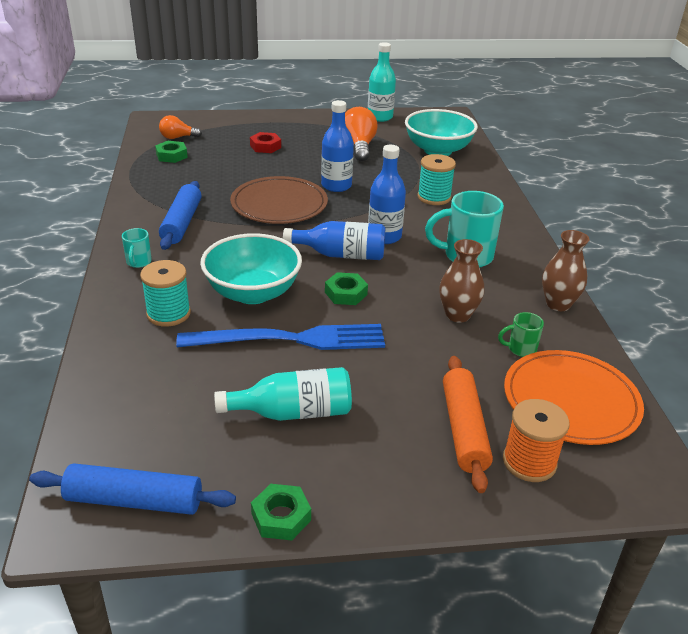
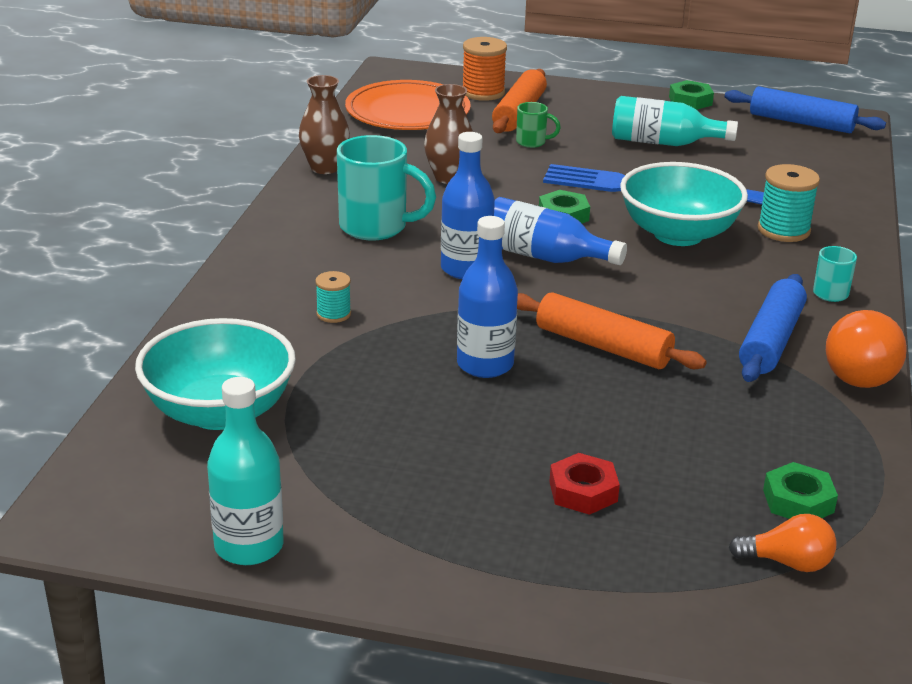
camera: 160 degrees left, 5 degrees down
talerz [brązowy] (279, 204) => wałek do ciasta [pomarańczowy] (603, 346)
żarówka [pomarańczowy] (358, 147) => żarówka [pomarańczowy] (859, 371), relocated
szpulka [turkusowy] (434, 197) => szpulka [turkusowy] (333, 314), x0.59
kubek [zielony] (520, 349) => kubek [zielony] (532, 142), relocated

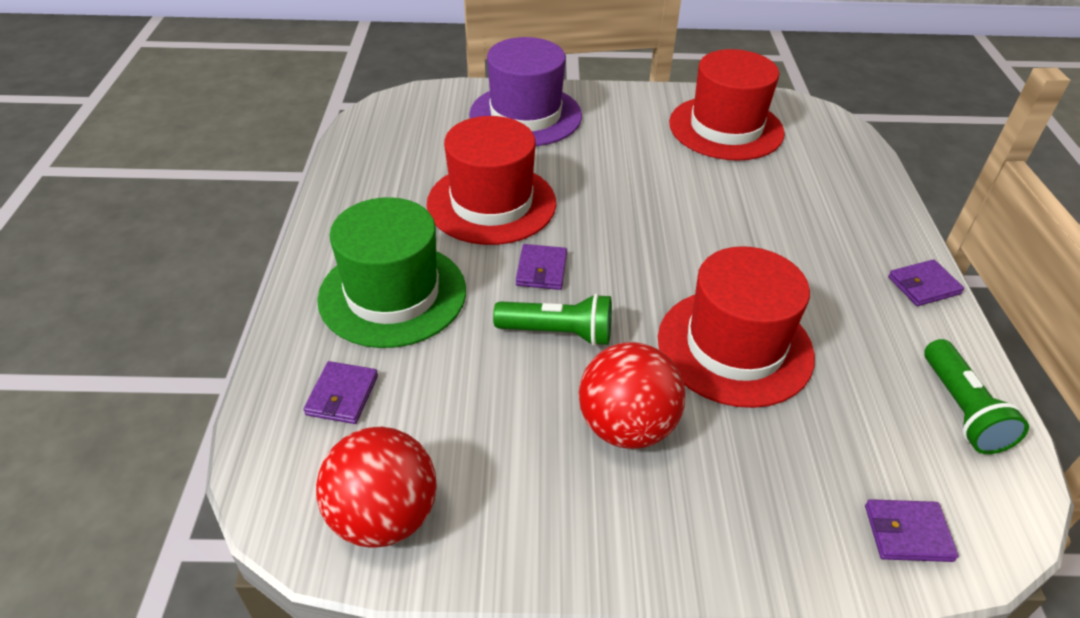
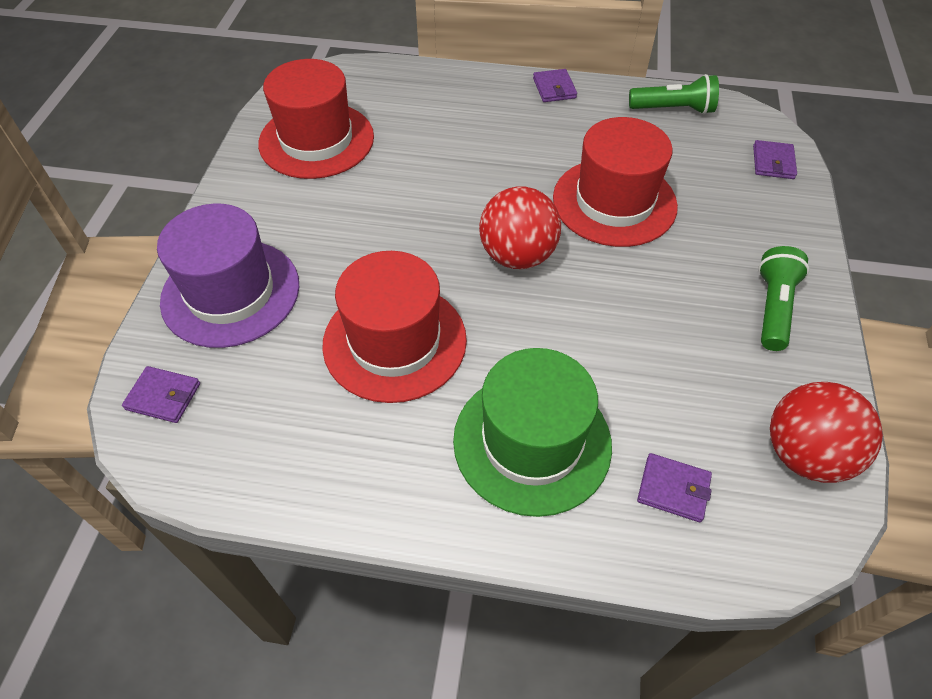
camera: 80 degrees left, 10 degrees up
latarka [zielony] (558, 333) => latarka [zielony] (773, 308), relocated
portfel [fioletowy] (541, 270) => portfel [fioletowy] (163, 396), relocated
piłka [czerwony] (626, 426) => piłka [czerwony] (517, 256), relocated

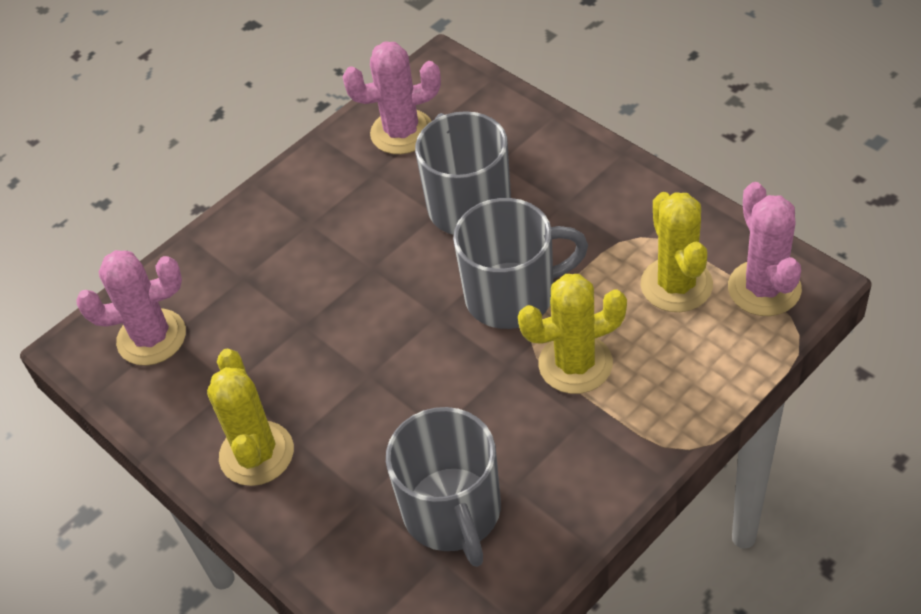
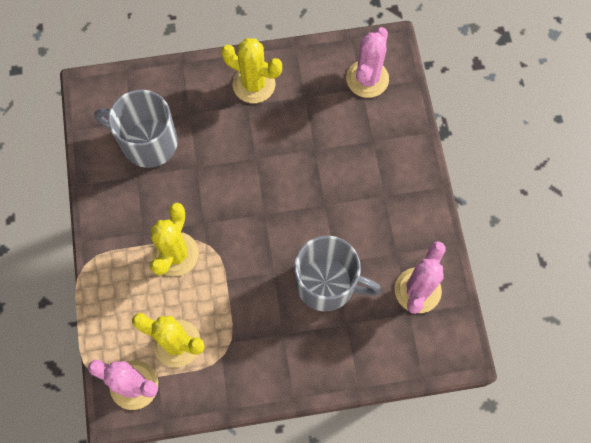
camera: 120 degrees right, 20 degrees up
kubek [szary] (512, 295) => nothing

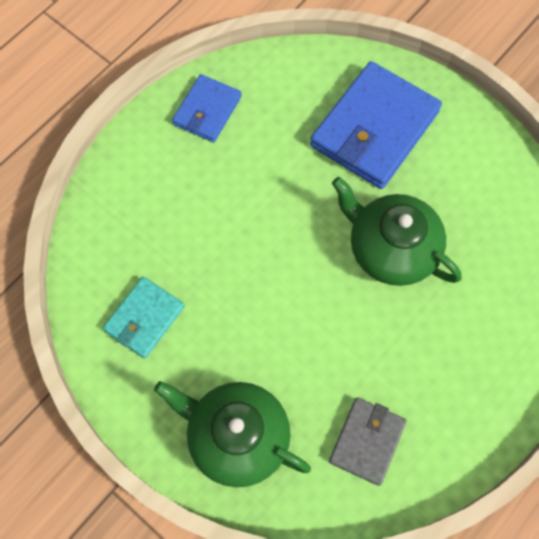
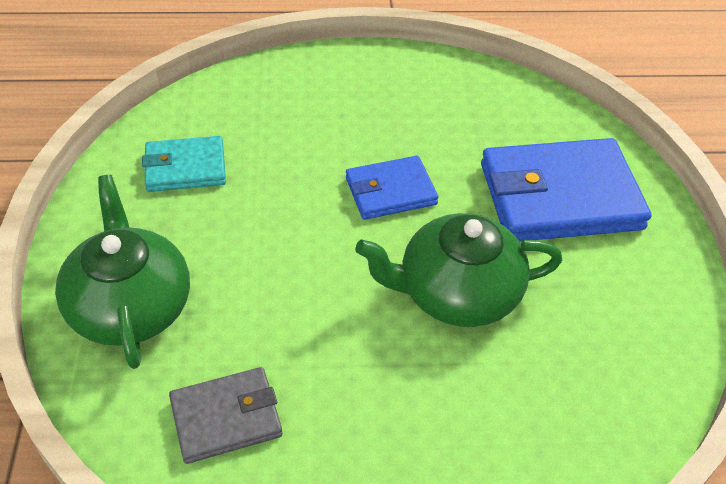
camera: 45 degrees right, 20 degrees down
portfel [niebieski] (207, 110) => portfel [niebieski] (390, 191), relocated
imbryk [zielony] (391, 249) => imbryk [zielony] (457, 293), 90 degrees counterclockwise

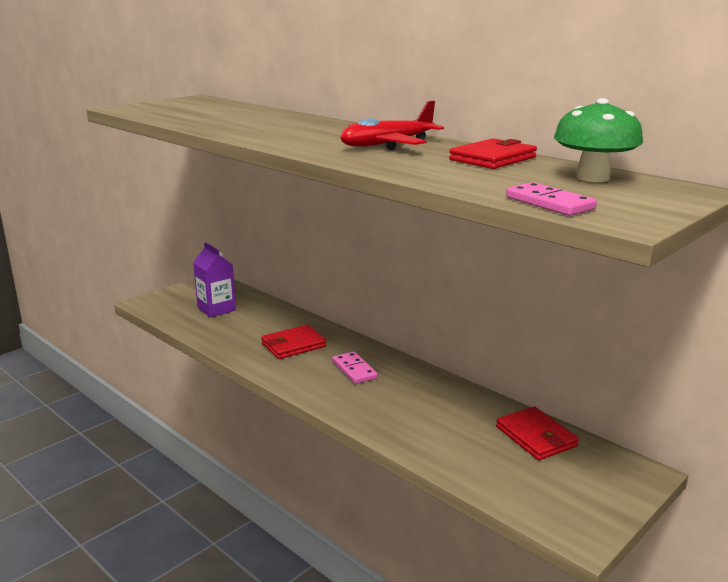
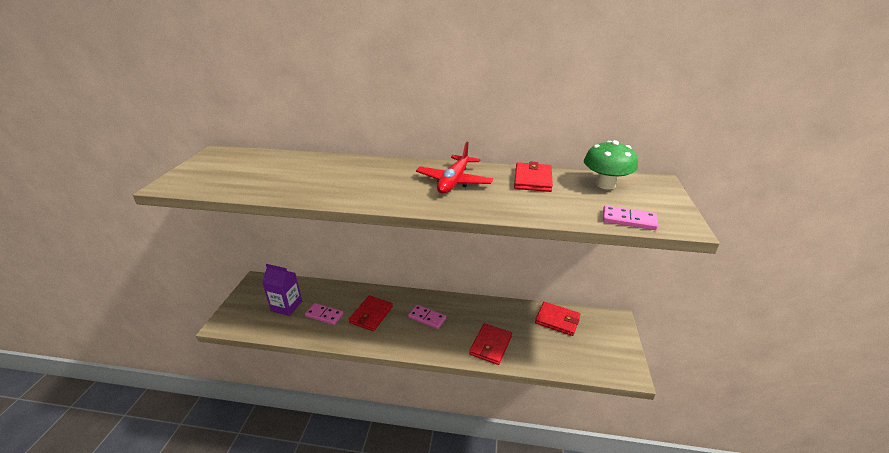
camera: 35 degrees left, 10 degrees up
nothing => kostka domina [różowy] (324, 315)
nothing => portfel [czerwony] (490, 345)

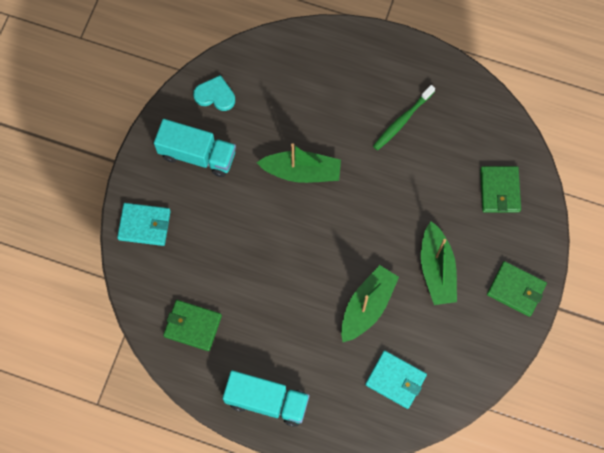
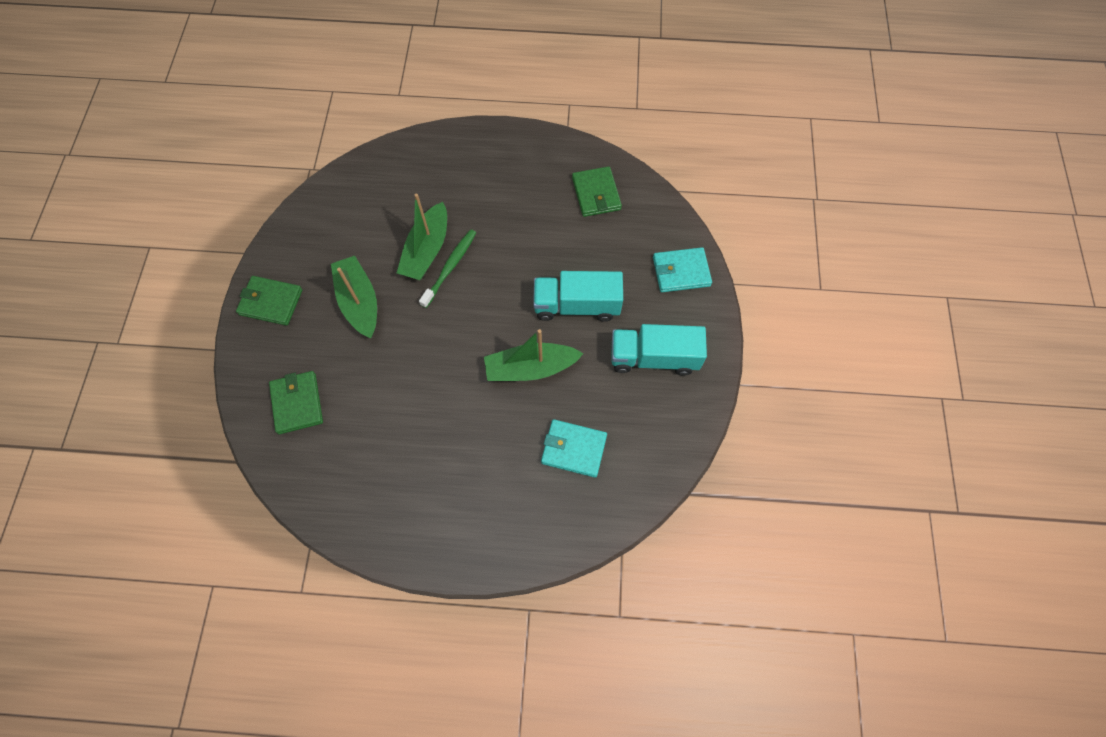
camera: 165 degrees right, 5 degrees down
portfel [zielony] (193, 326) => portfel [zielony] (596, 194), 75 degrees clockwise
serce [turkusowy] (215, 95) => nothing
ciężarówka [turkusowy] (267, 401) => ciężarówka [turkusowy] (576, 305), relocated
portfel [turkusowy] (395, 380) => portfel [turkusowy] (574, 449), relocated
szczoteczka do zębów [zielony] (402, 121) => szczoteczka do zębów [zielony] (450, 267), relocated

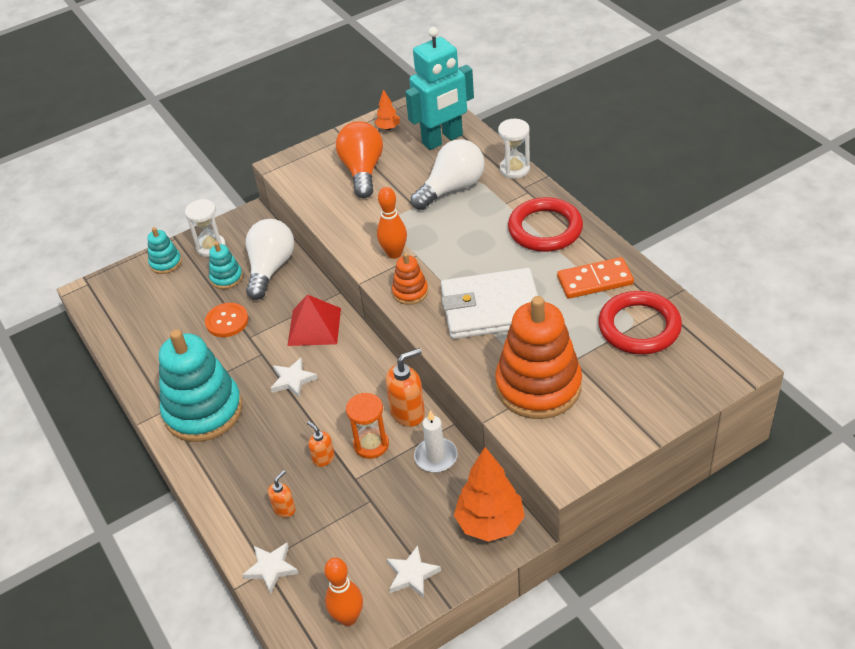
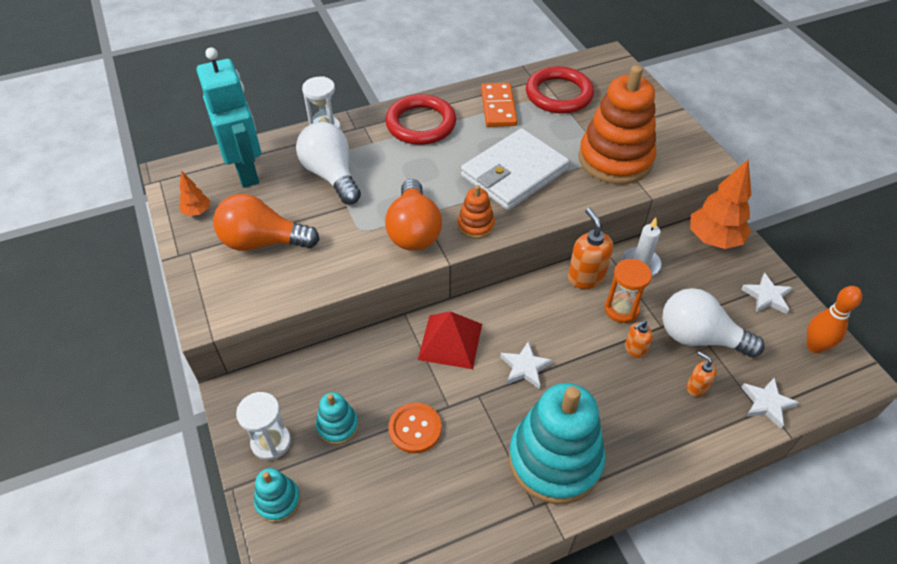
camera: 85 degrees left, 5 degrees up
żarówka [biały] (270, 268) => żarówka [biały] (699, 337), relocated
kręgiel [pomarańczowy] (394, 253) => żarówka [pomarańczowy] (414, 230)
portfel [biały] (491, 308) => portfel [biały] (514, 173), 45 degrees clockwise

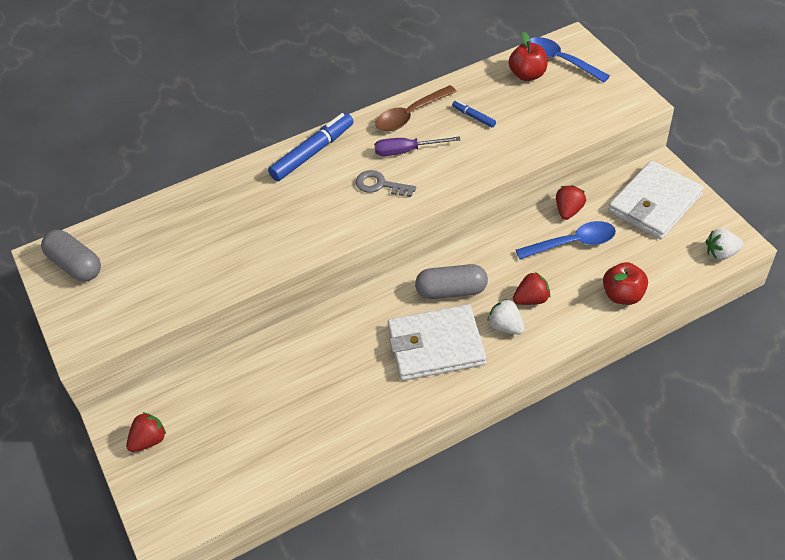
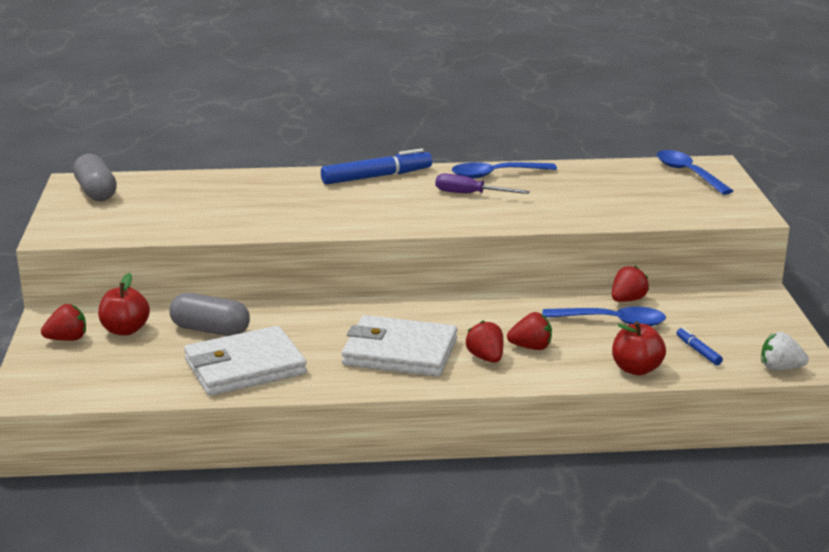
camera: 20 degrees right, 25 degrees down
klucz [szary] (380, 185) => nothing
łyżka [brązowy] (410, 115) => łyżka [niebieski] (496, 175)
kapsułka [szary] (451, 291) => kapsułka [szary] (210, 330), relocated
flamaster [niebieski] (473, 117) => flamaster [niebieski] (698, 351), relocated
truskawka [biały] (505, 326) => truskawka [czerwony] (486, 358)
jabłko [czerwony] (527, 75) => jabłko [czerwony] (125, 330), relocated
portfel [biały] (654, 203) => portfel [biały] (245, 367), relocated

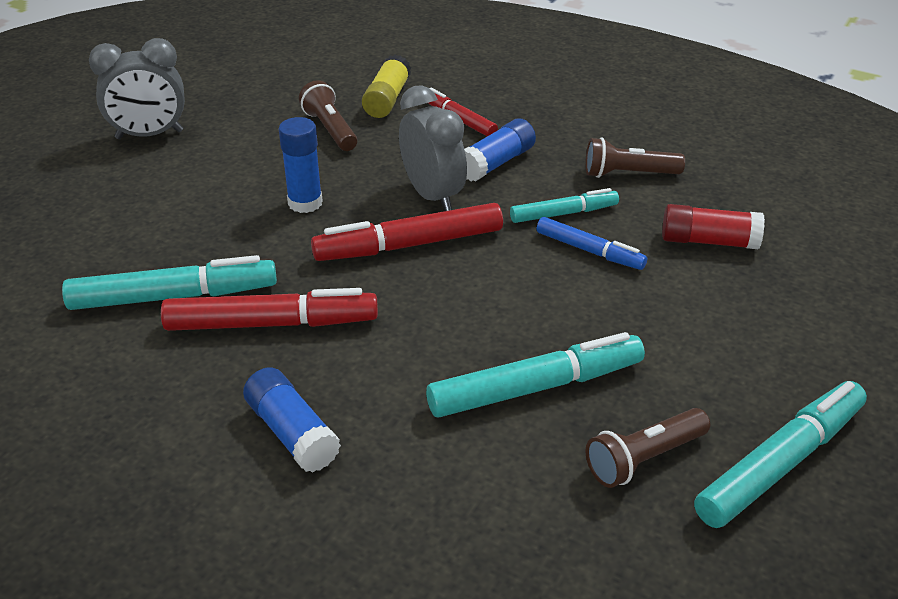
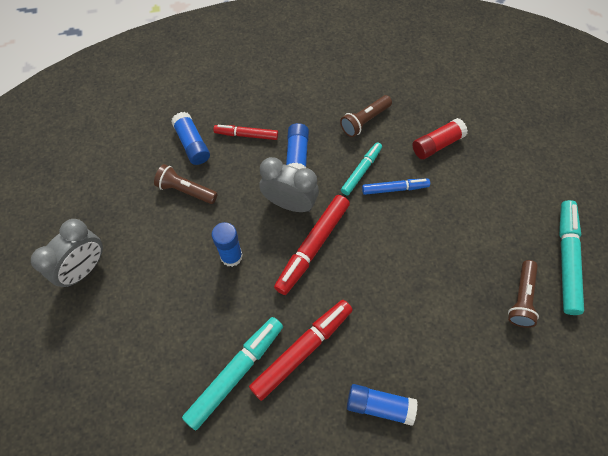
camera: 40 degrees left, 25 degrees up
klej w sztyfcie [żółty] (387, 99) => klej w sztyfcie [niebieski] (192, 144)
flamaster [turkusowy] (536, 387) => nothing

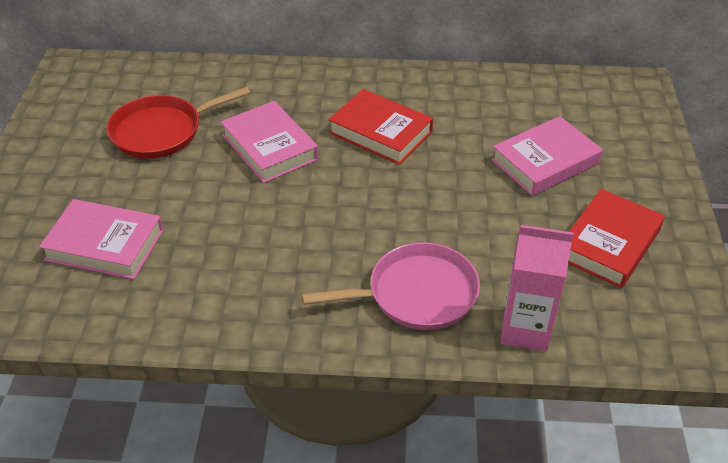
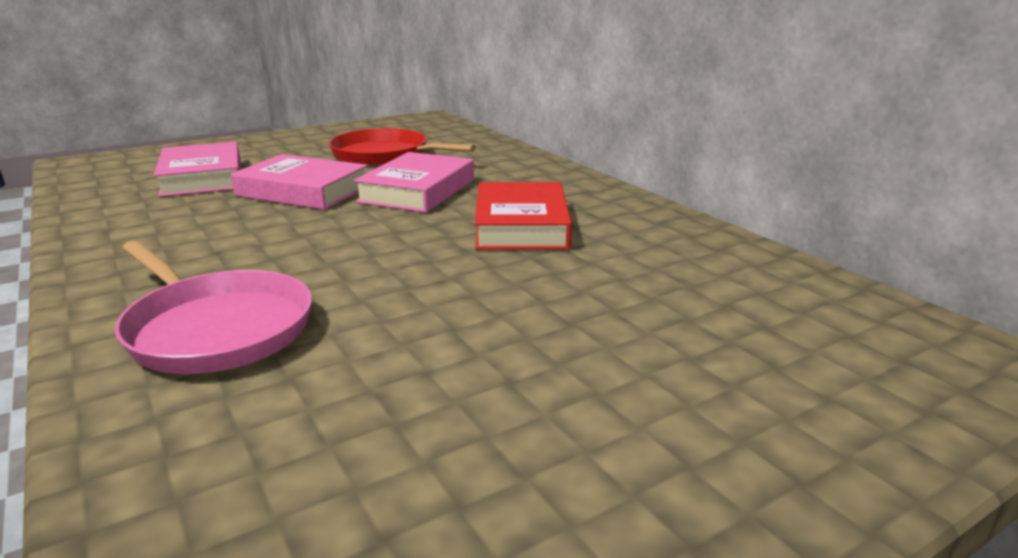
camera: 55 degrees right, 20 degrees down
książka [różowy] (545, 162) => książka [różowy] (303, 191), relocated
karton mleka [różowy] (525, 330) => nothing
książka [czerwony] (609, 244) => nothing

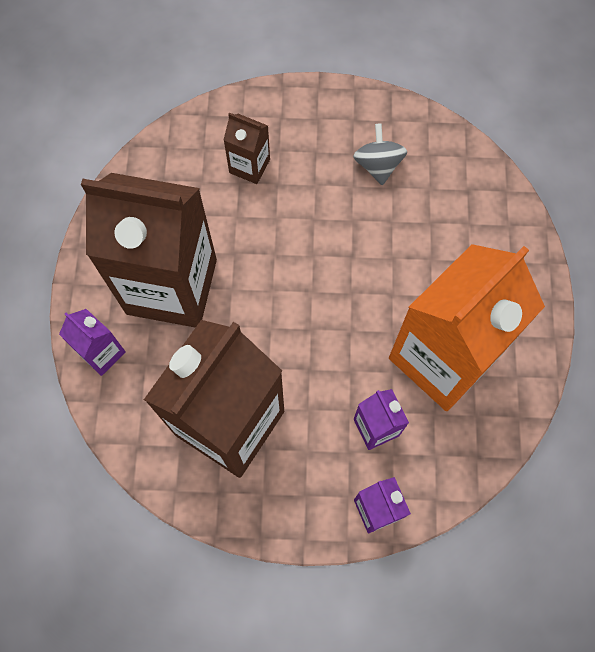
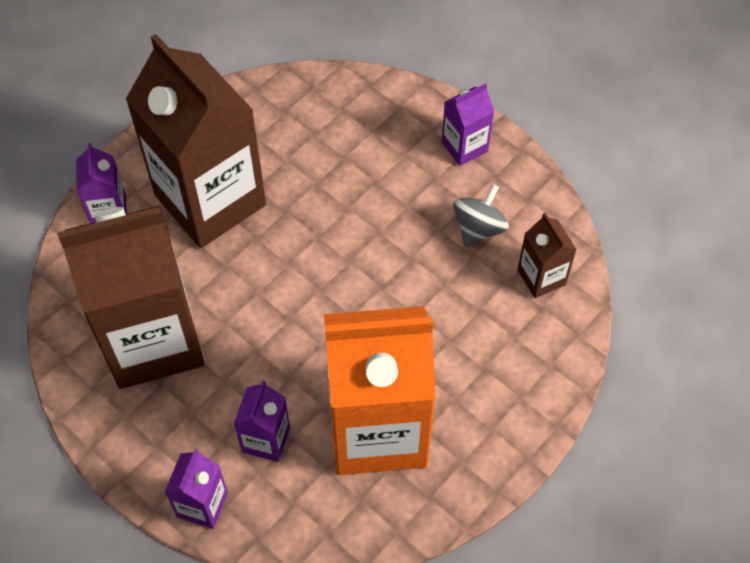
camera: 40 degrees right, 10 degrees down
karton mleka [brązowy] (249, 166) => karton mleka [brązowy] (541, 277), relocated
nothing => karton mleka [fioletowy] (464, 147)

